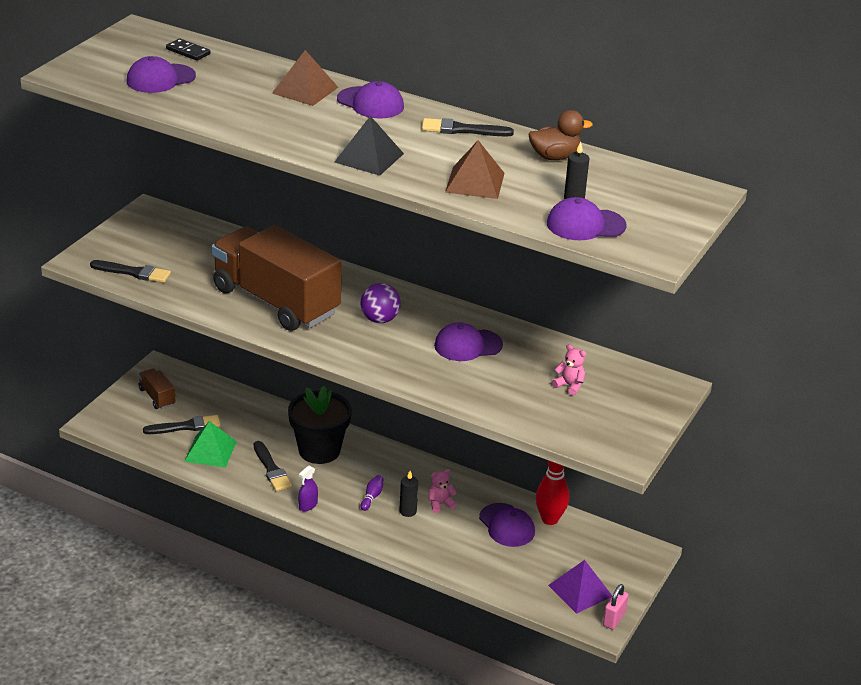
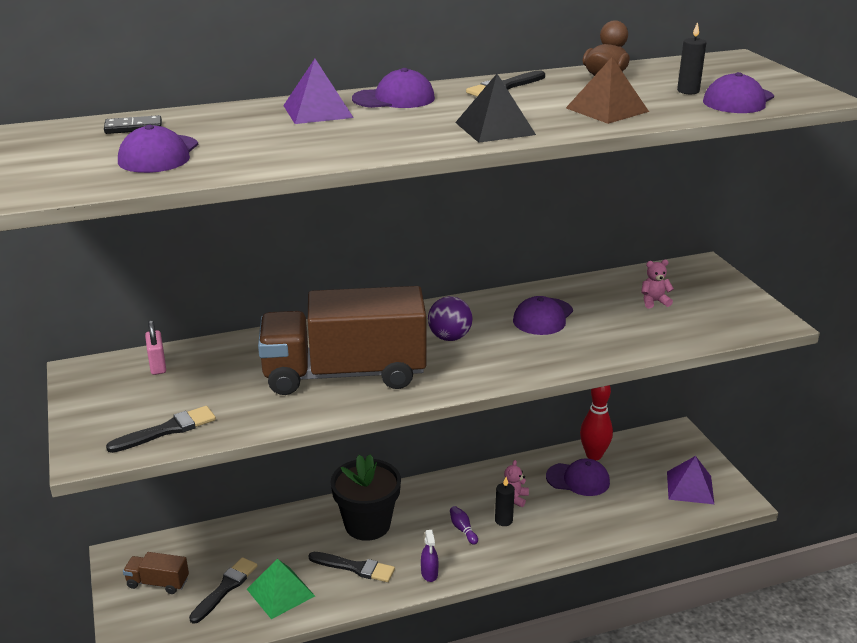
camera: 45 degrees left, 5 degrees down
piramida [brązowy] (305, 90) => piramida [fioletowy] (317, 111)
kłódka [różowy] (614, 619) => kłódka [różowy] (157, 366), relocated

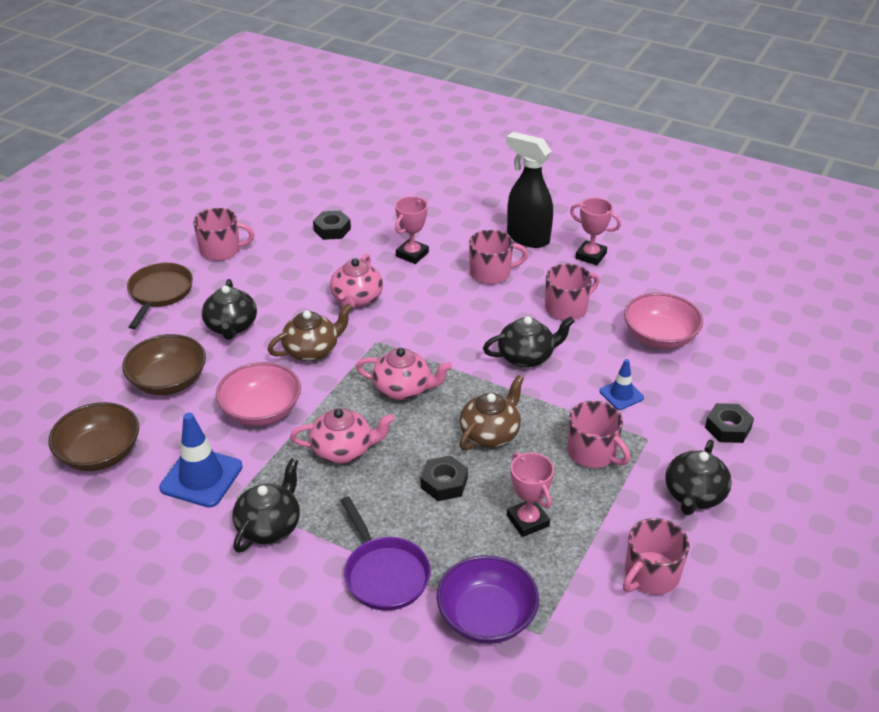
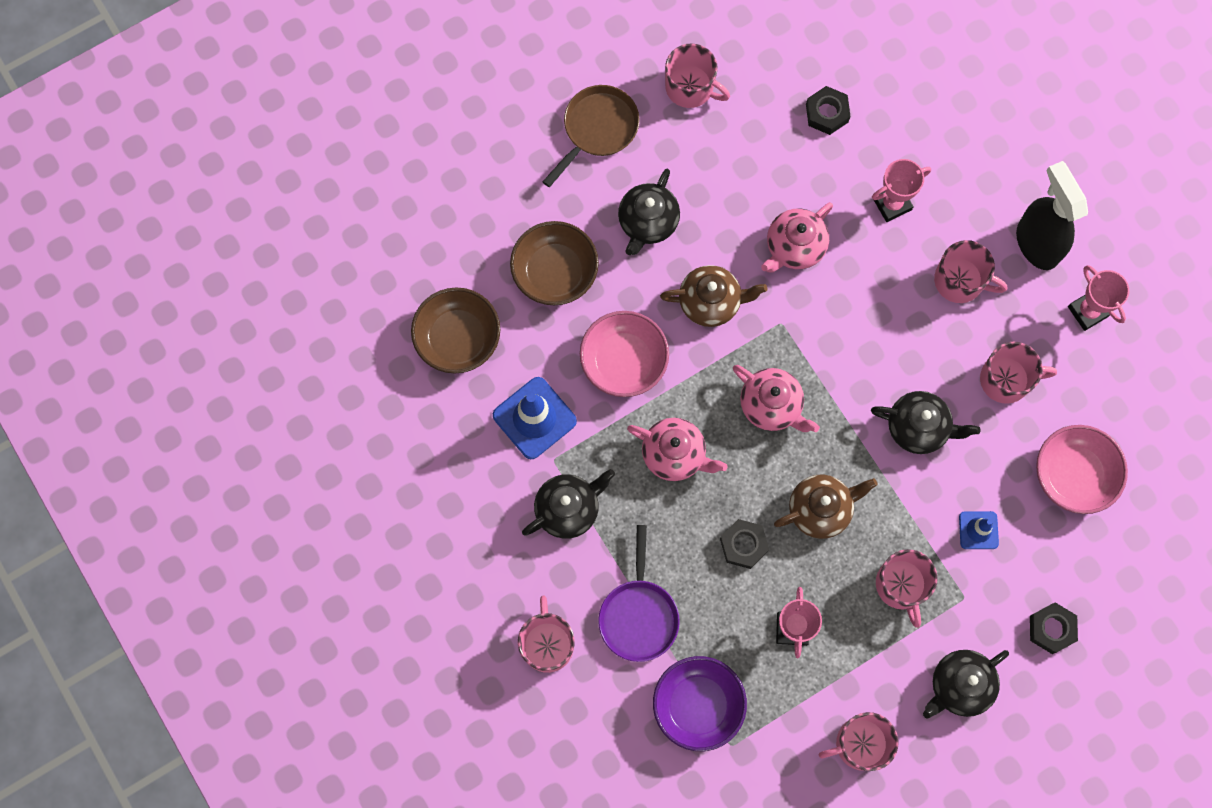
camera: 30 degrees right, 35 degrees up
nothing => kubek [różowy] (547, 644)

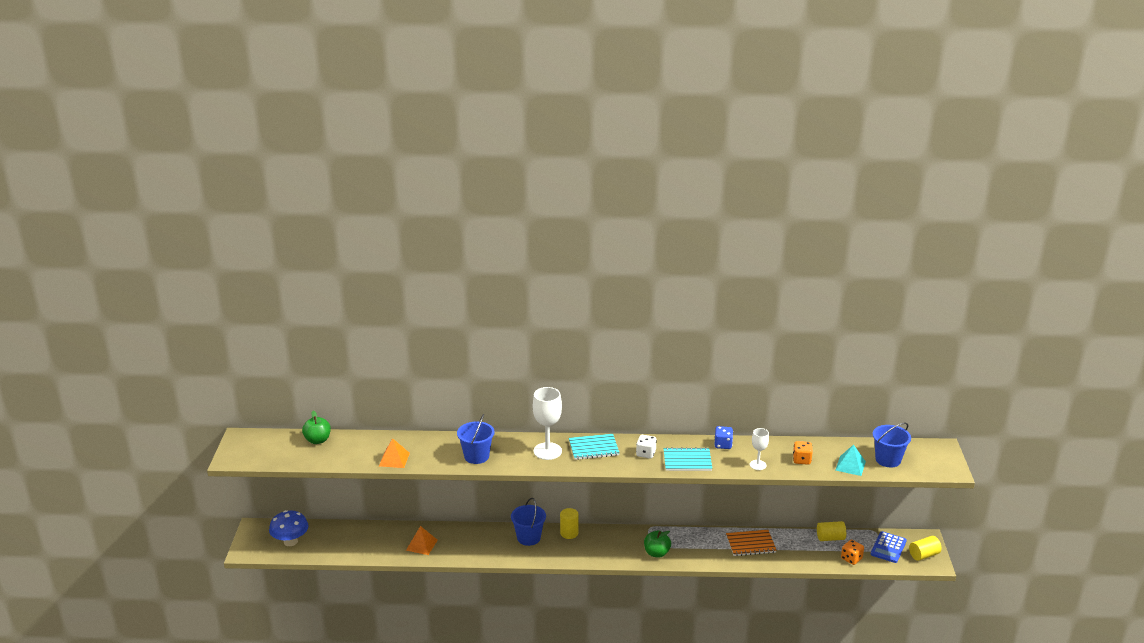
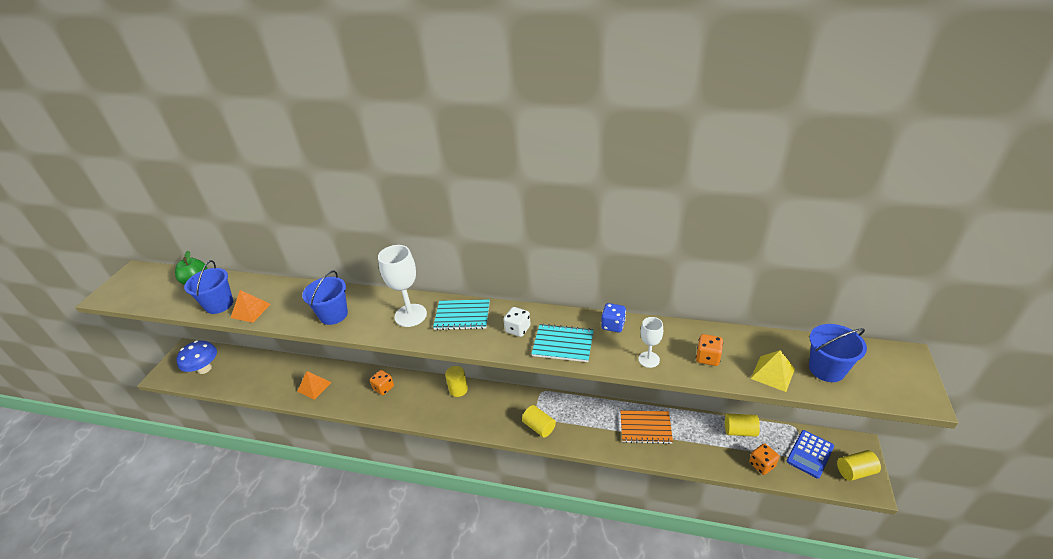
camera: 15 degrees right, 10 degrees up
wiadro [niebieski] (528, 538) => wiadro [niebieski] (219, 304), relocated
jabłko [zielony] (656, 553) => walec [żółty] (539, 427)
piramida [turkusowy] (850, 466) => piramida [żółty] (772, 373)
nothing => kostka do gry [pomarańczowy] (383, 388)

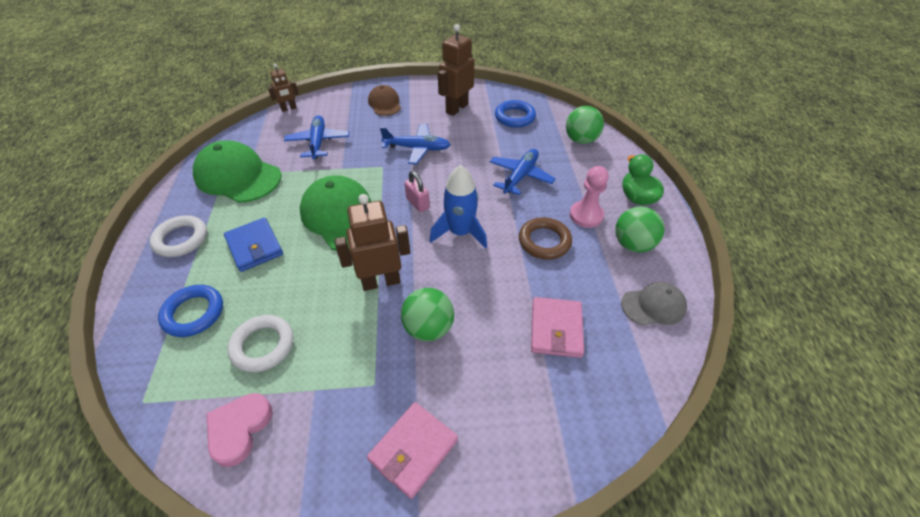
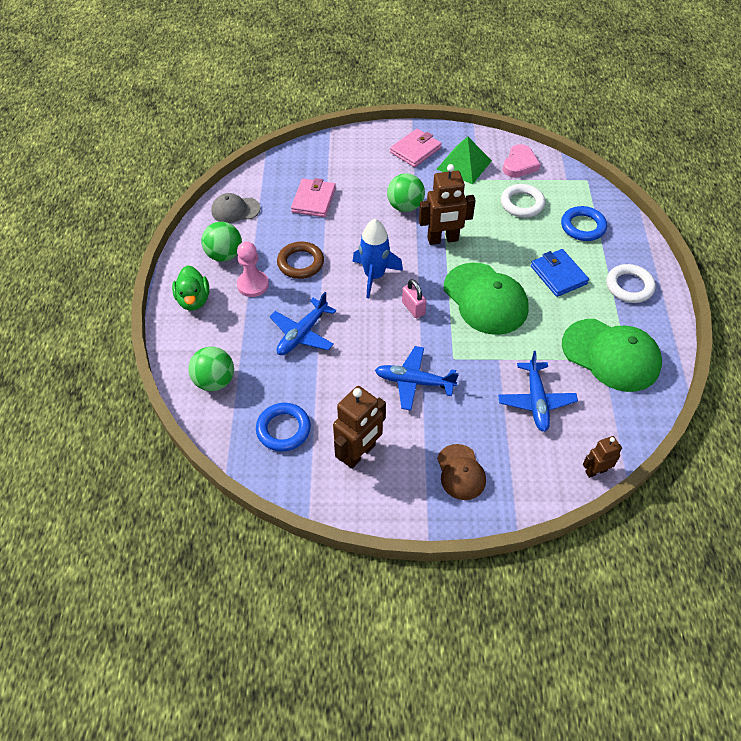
camera: 175 degrees left, 5 degrees up
nothing => piramida [zielony] (464, 164)

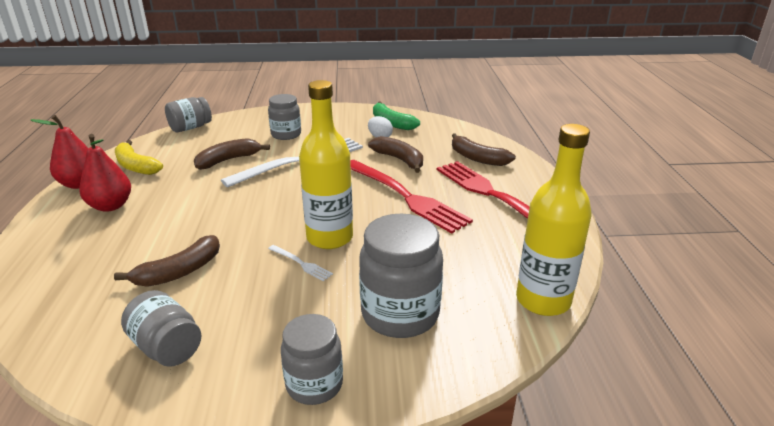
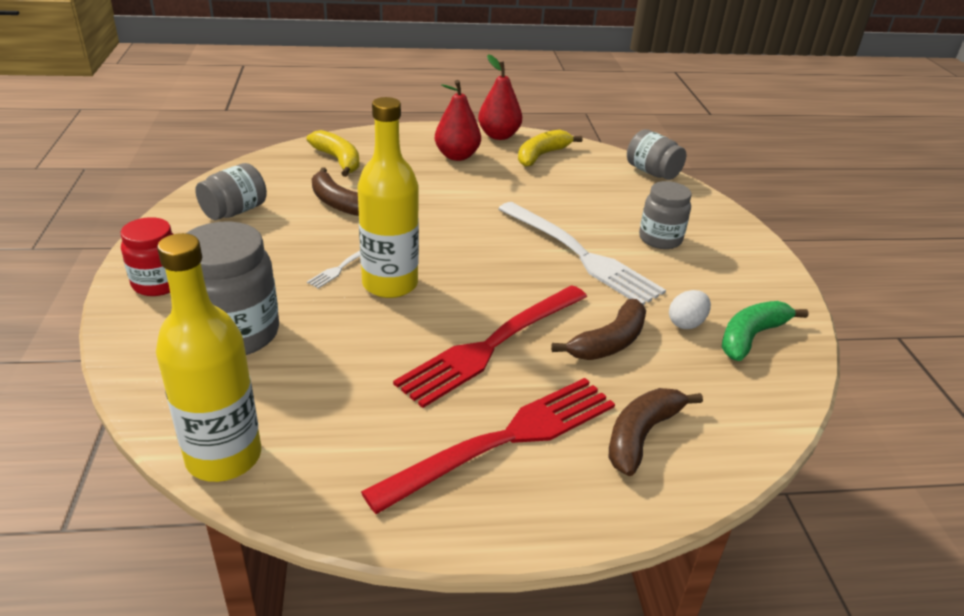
camera: 85 degrees right, 5 degrees up
banan [brązowy] (228, 160) => nothing
słoik [szary] (314, 384) => słoik [czerwony] (158, 283)
nothing => banan [żółty] (338, 160)

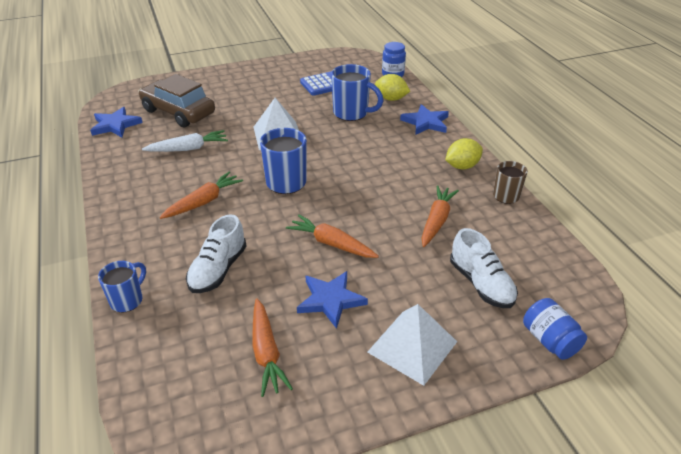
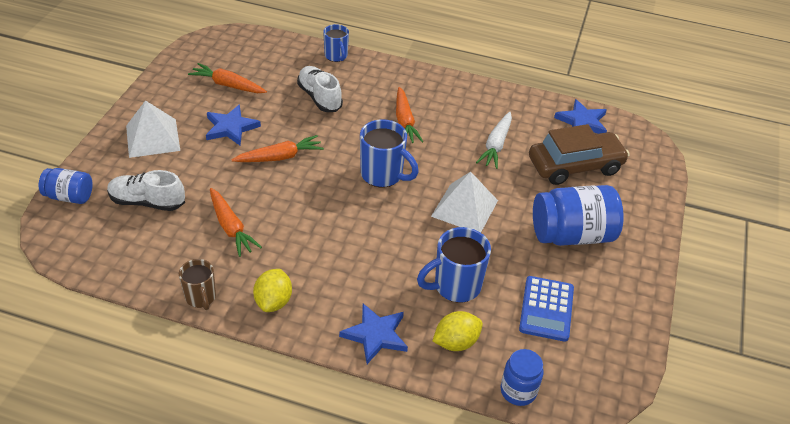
camera: 125 degrees right, 5 degrees up
nothing => słoik [niebieski] (572, 235)

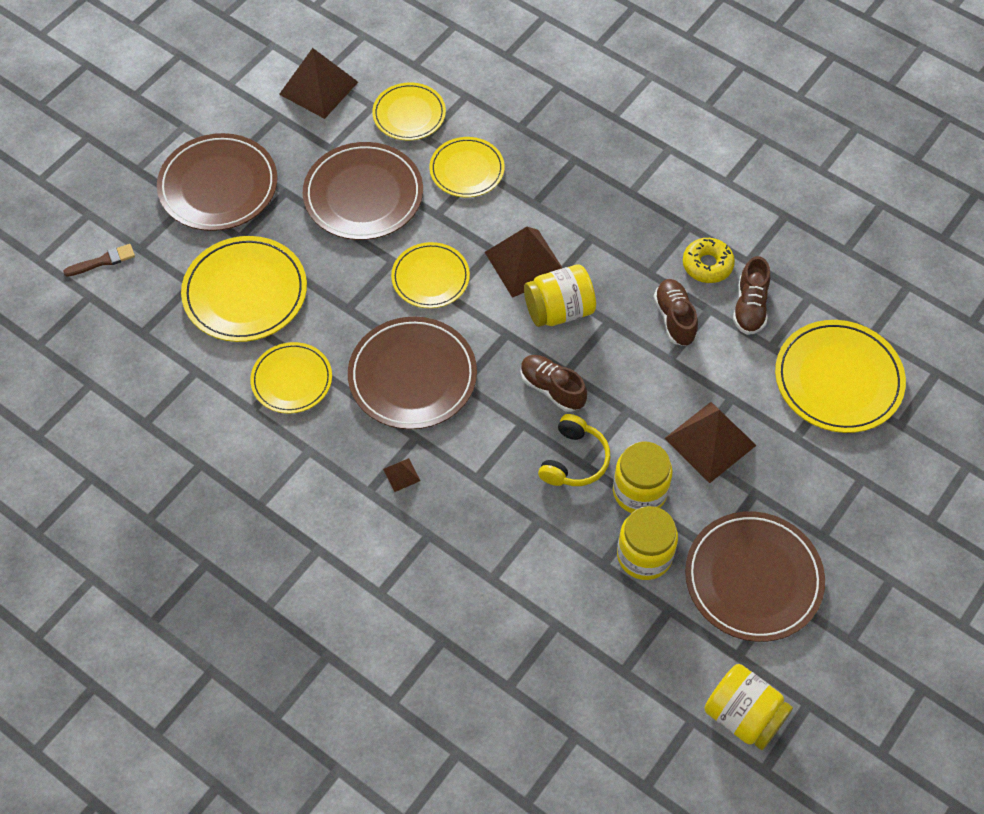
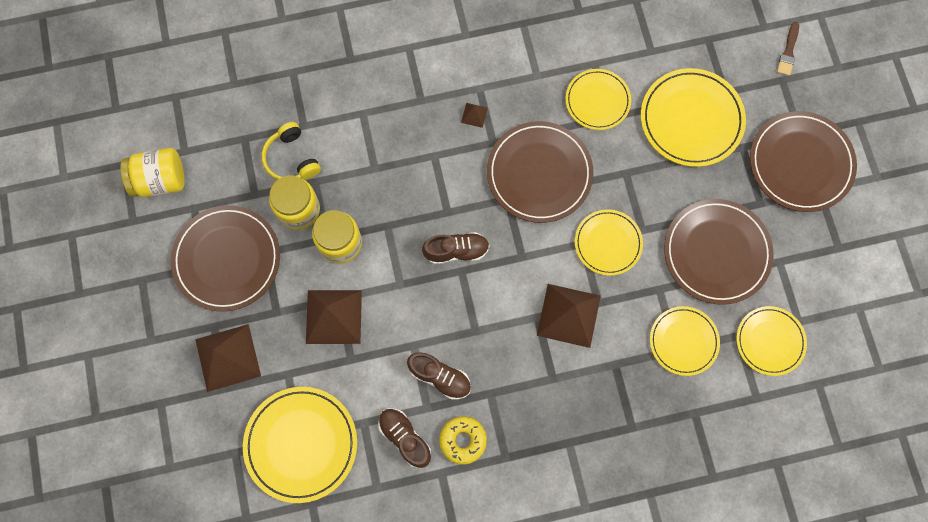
camera: 130 degrees right, 15 degrees up
piramida [brązowy] (318, 88) => piramida [brązowy] (227, 357), relocated
słoik [żółty] (559, 310) => nothing
słuchawki [żółty] (574, 460) => słuchawki [żółty] (291, 159), relocated

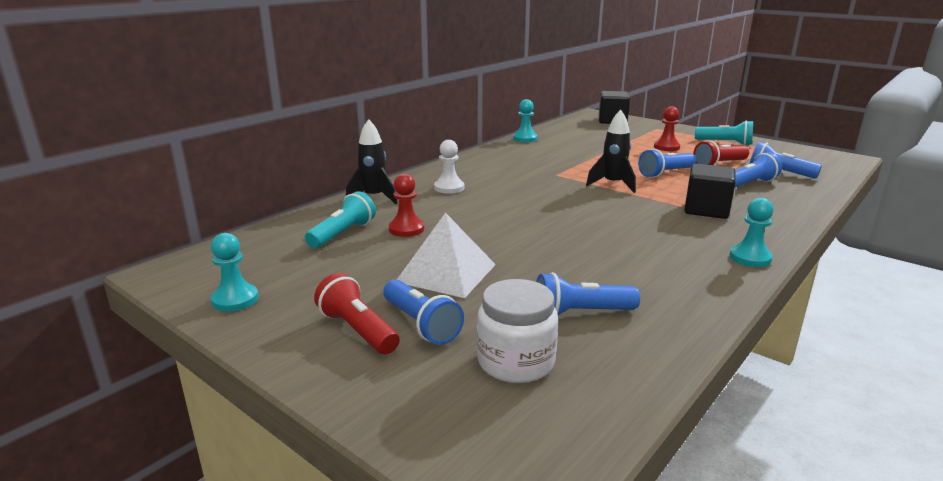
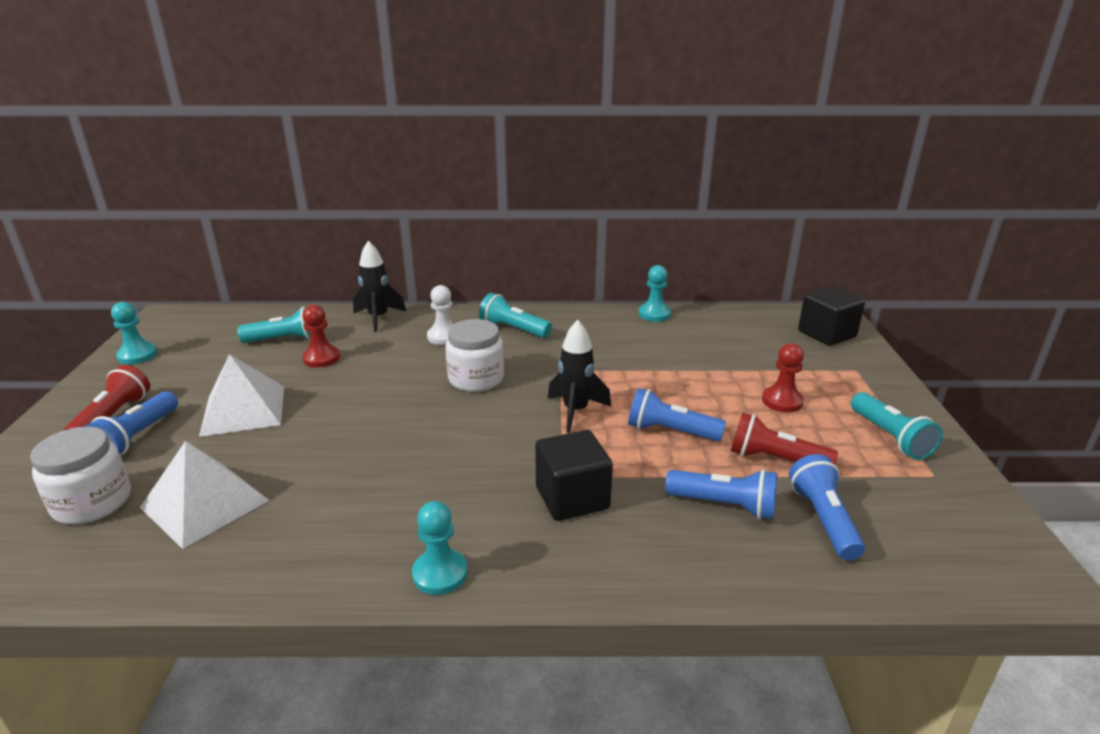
camera: 50 degrees right, 5 degrees up
latarka [niebieski] (581, 313) => piramida [biały] (205, 503)
nothing => słoik [biały] (476, 379)
nothing => latarka [turkusowy] (513, 329)

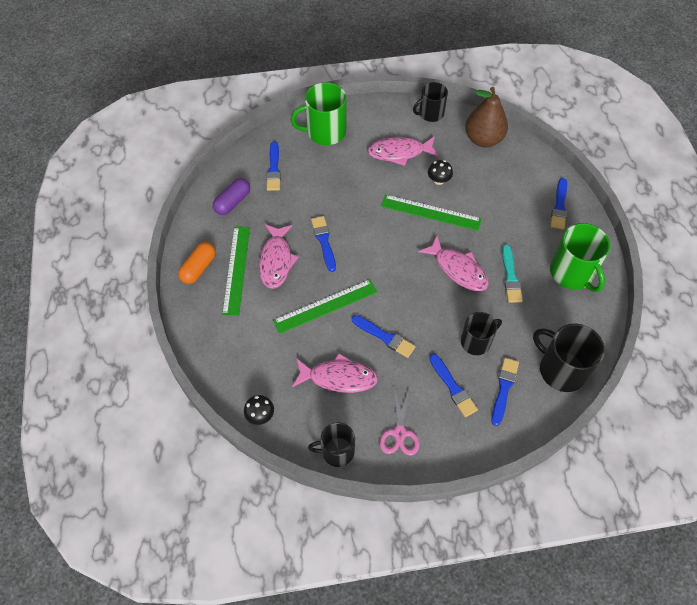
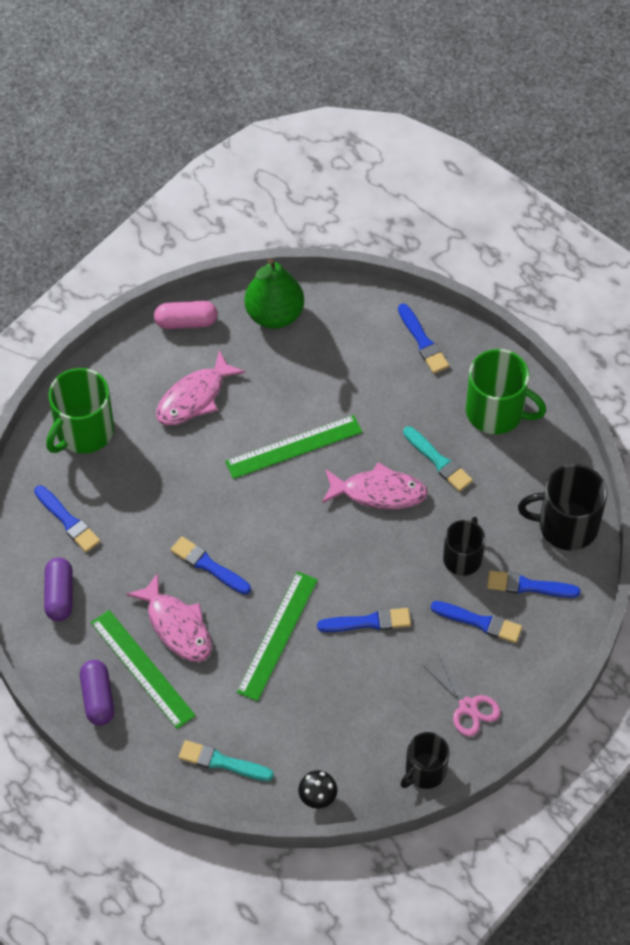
camera: 40 degrees left, 0 degrees up
kapsułka [pomarańczowy] (199, 268) => kapsułka [fioletowy] (98, 698)
ryba [różowy] (338, 377) => nothing
kubek [czarny] (430, 113) => kapsułka [różowy] (186, 322)
grzyb [czarny] (438, 180) => nothing
gruszka [brązowy] (483, 139) => gruszka [zielony] (274, 314)
pędzel [niebieski] (504, 388) => pędzel [niebieski] (528, 586), 60 degrees counterclockwise
nothing => pędzel [turkusowy] (222, 762)

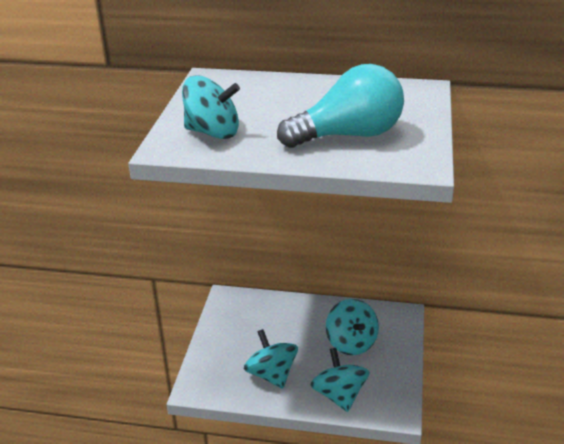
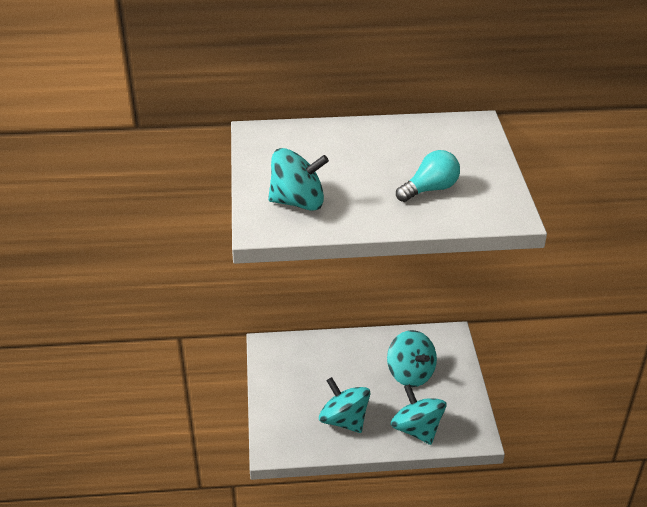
camera: 15 degrees left, 5 degrees up
żarówka [turkusowy] (348, 135) => żarówka [turkusowy] (430, 189), x0.58

